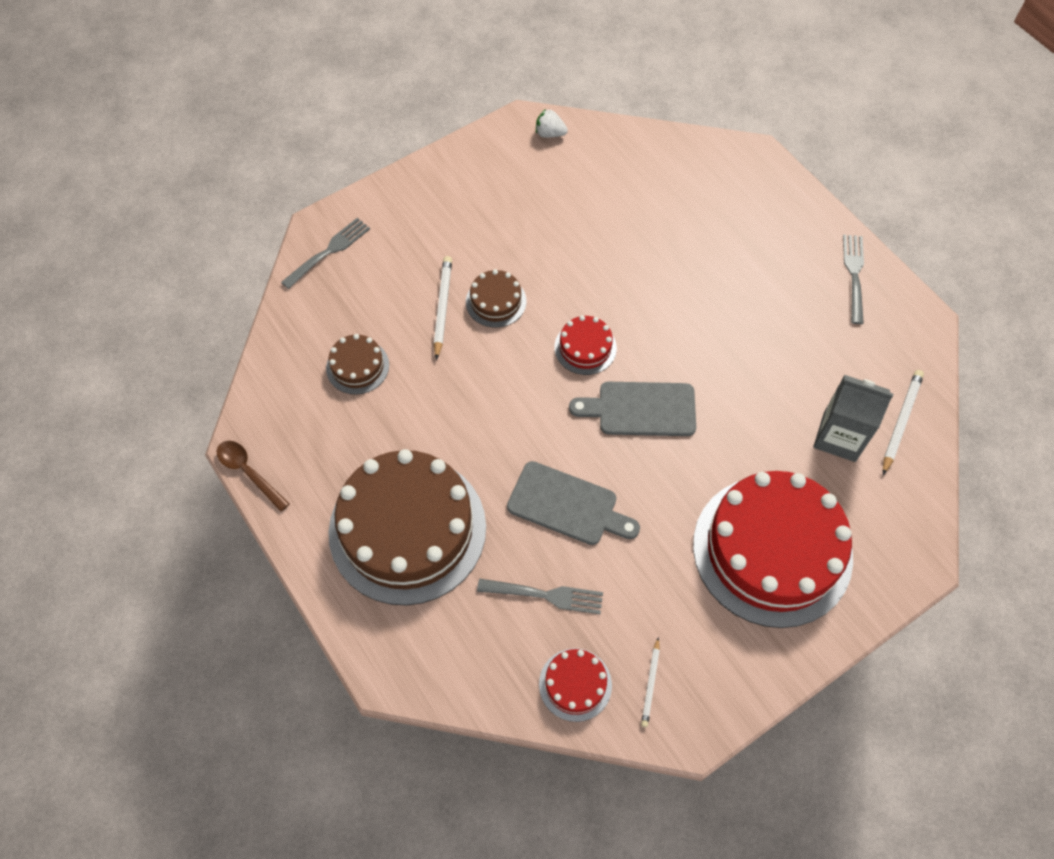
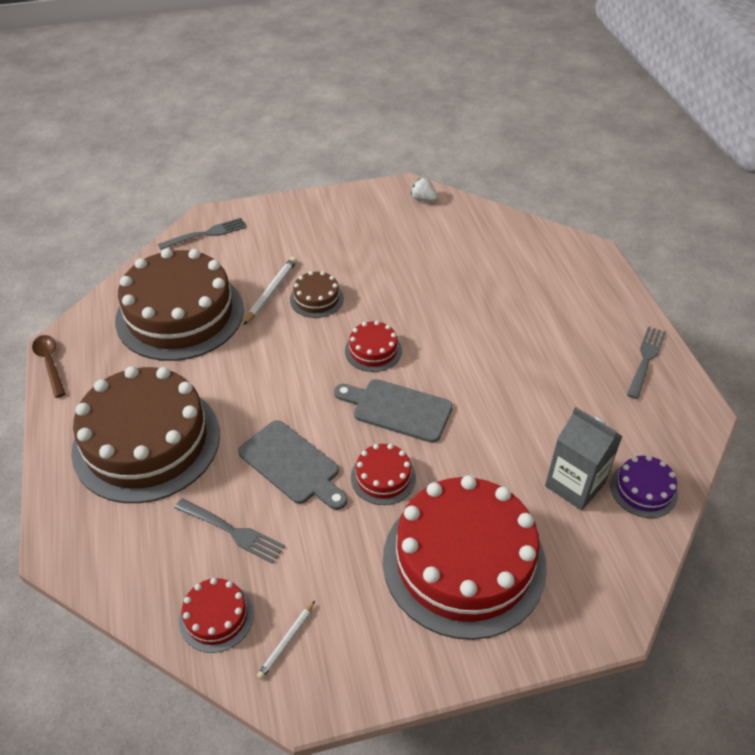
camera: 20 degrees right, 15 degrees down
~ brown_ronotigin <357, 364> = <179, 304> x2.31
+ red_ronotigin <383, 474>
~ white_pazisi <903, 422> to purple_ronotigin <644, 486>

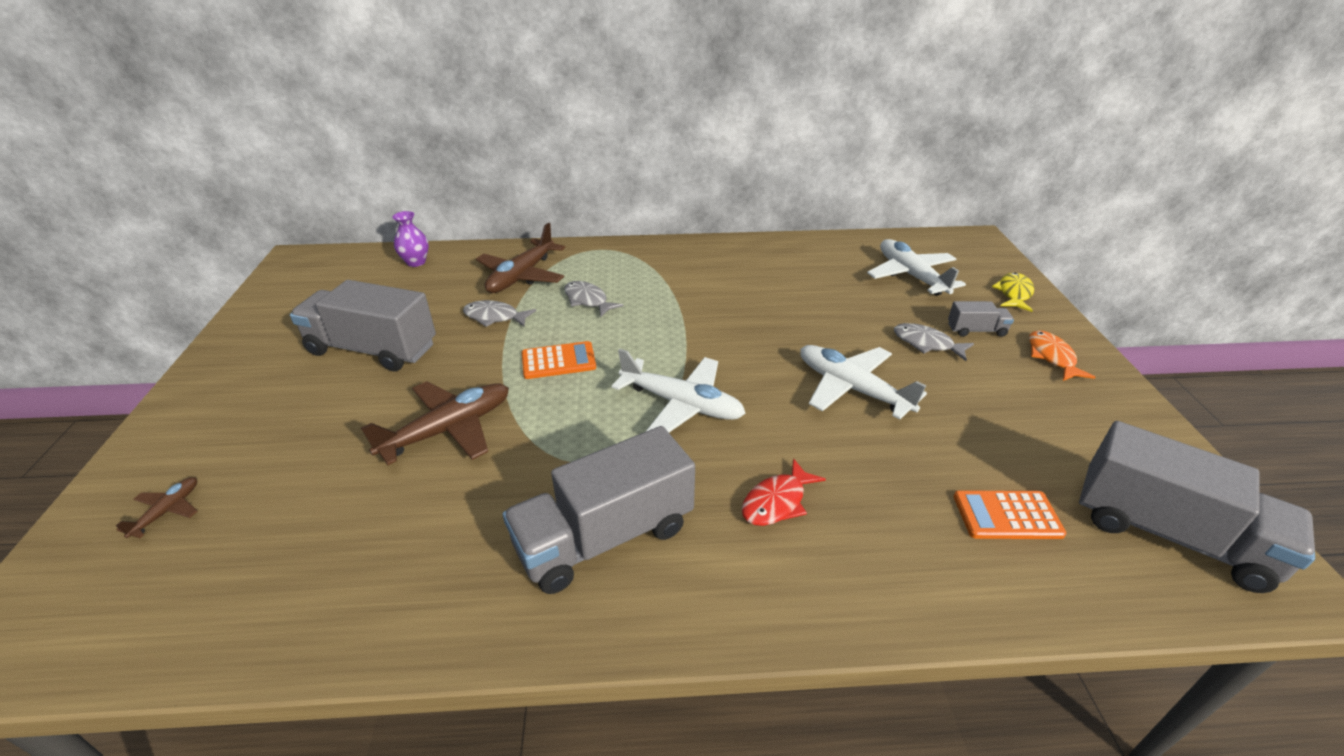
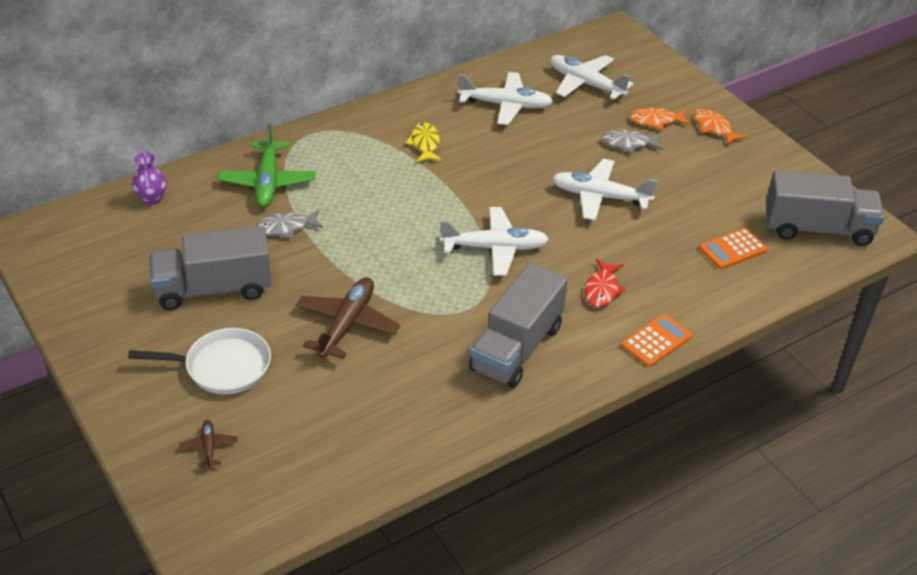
camera: 30 degrees left, 5 degrees up
+ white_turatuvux <199, 361>
~ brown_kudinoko <520, 258> to green_kudinoko <267, 165>
~ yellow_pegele <1013, 292> to <424, 142>
+ white_kudinoko <505, 98>
~ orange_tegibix <559, 360> to <656, 340>
~ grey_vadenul <981, 319> to orange_pegele <660, 119>
- grey_pegele <593, 299>

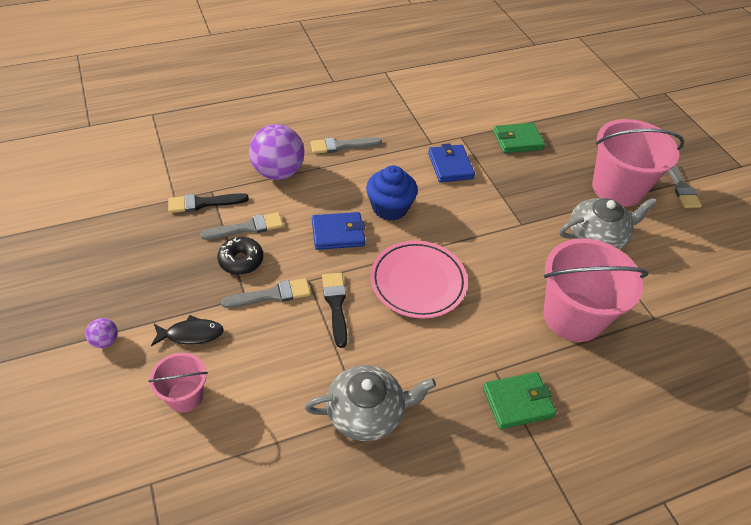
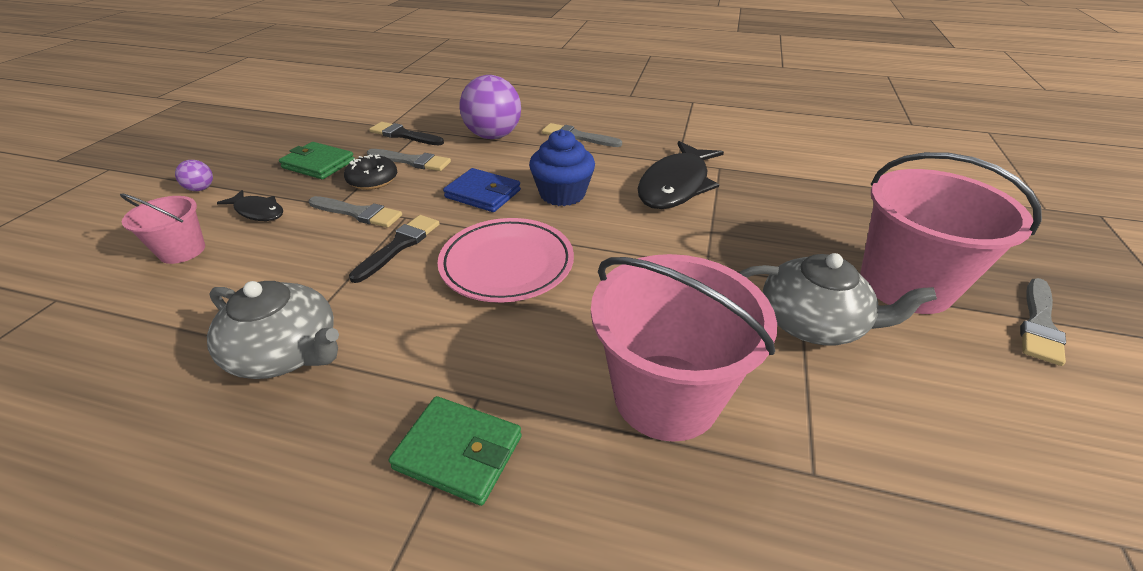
camera: 40 degrees right, 10 degrees down
~ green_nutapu <519, 138> to <316, 160>
~ blue_nutapu <451, 163> to black_pegele <681, 175>

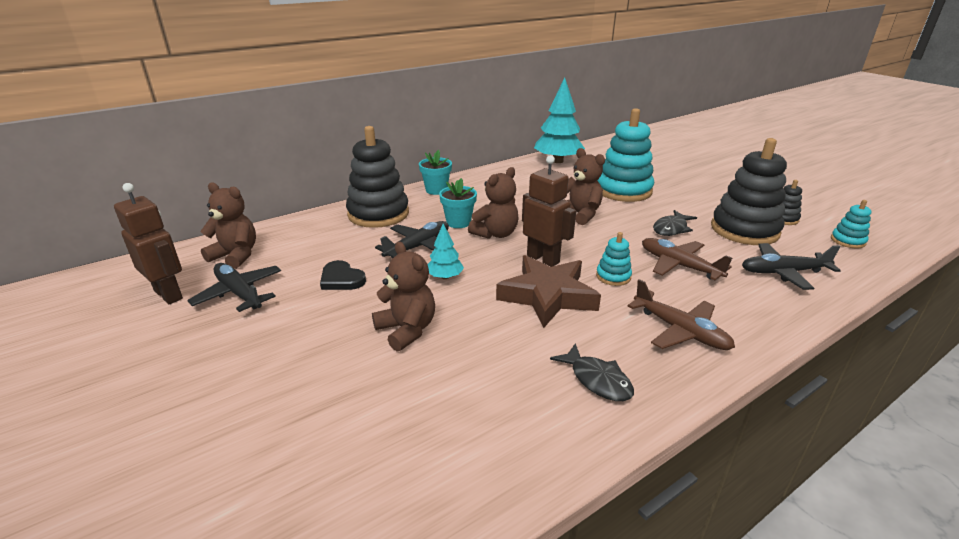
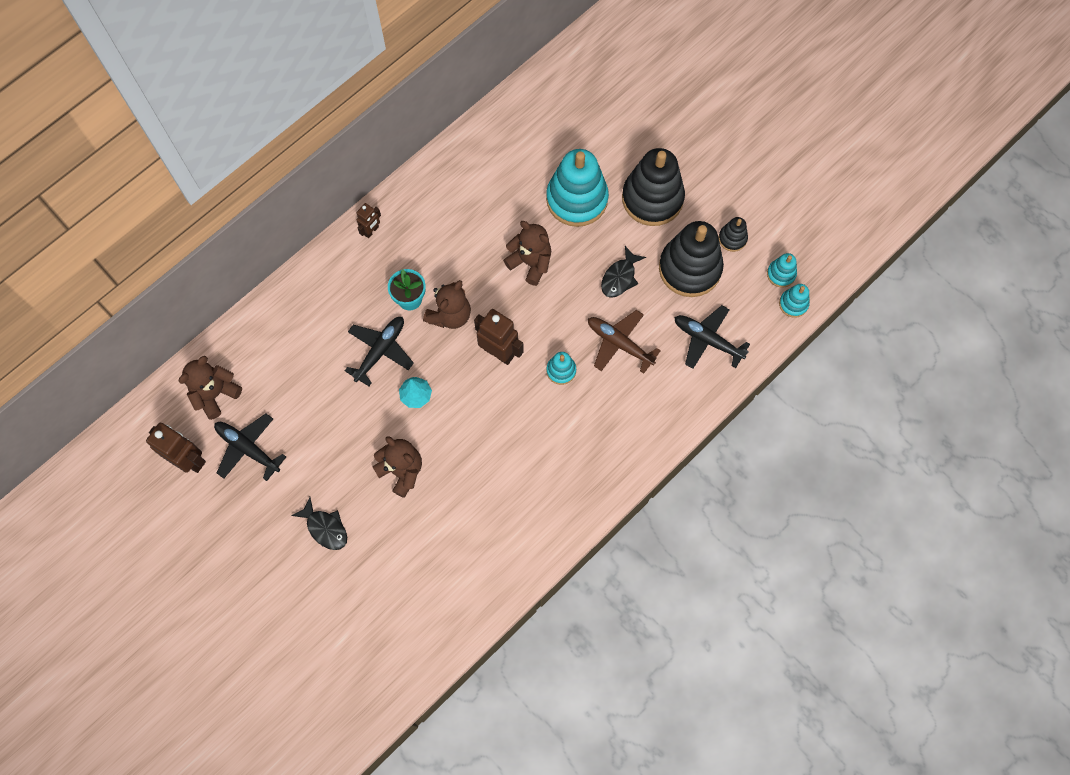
camera: 10 degrees left, 40 degrees up
~ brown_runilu <228, 225> = <210, 388> 60 degrees counterclockwise
~ black_pegele <592, 372> to <319, 523>
~ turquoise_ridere <435, 172> to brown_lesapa <368, 220>
~ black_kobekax <377, 177> to <653, 187>
~ black_kudinoko <791, 266> = <712, 337> 45 degrees clockwise
+ turquoise_kobekax <794, 301>
- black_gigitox <343, 275>
- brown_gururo <548, 291>
- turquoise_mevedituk <559, 120>
- brown_kudinoko <681, 314>

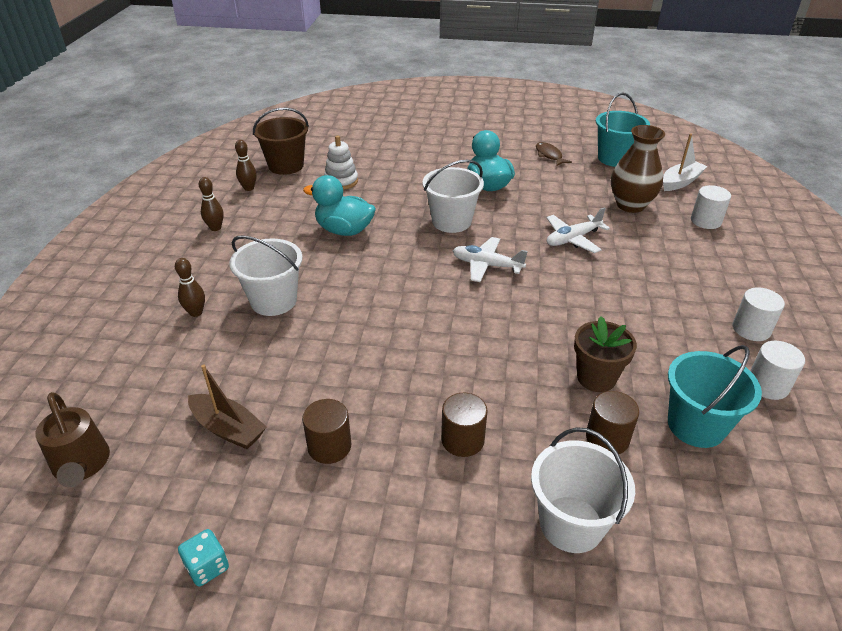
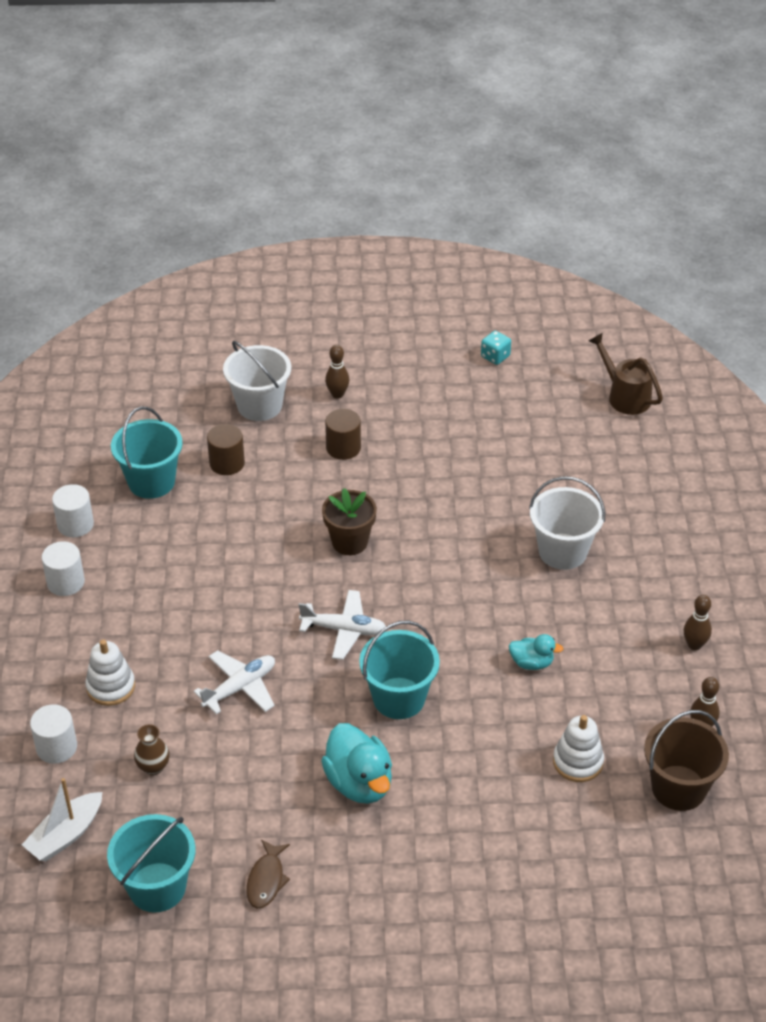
camera: 170 degrees right, 5 degrees up
+ white_kobekax <110, 673>
~ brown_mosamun <638, 169> = <152, 749> x0.50
~ brown_pegele <554, 154> = <268, 873> 45 degrees clockwise
~ brown_ridere <605, 354> to <349, 521>
~ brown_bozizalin <190, 287> to <337, 371>
~ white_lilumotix <453, 196> to turquoise_lilumotix <399, 670>
~ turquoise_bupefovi <339, 205> = <536, 652> x0.56
- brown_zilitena <227, 406>
- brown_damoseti <326, 431>

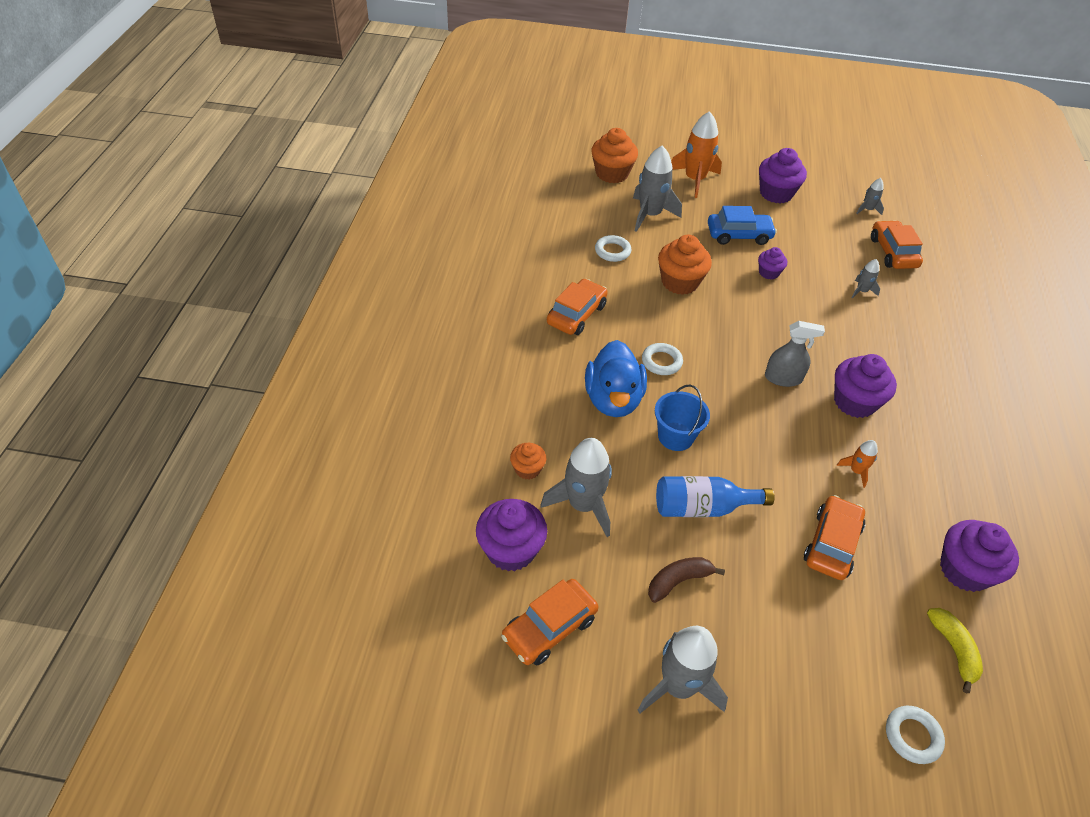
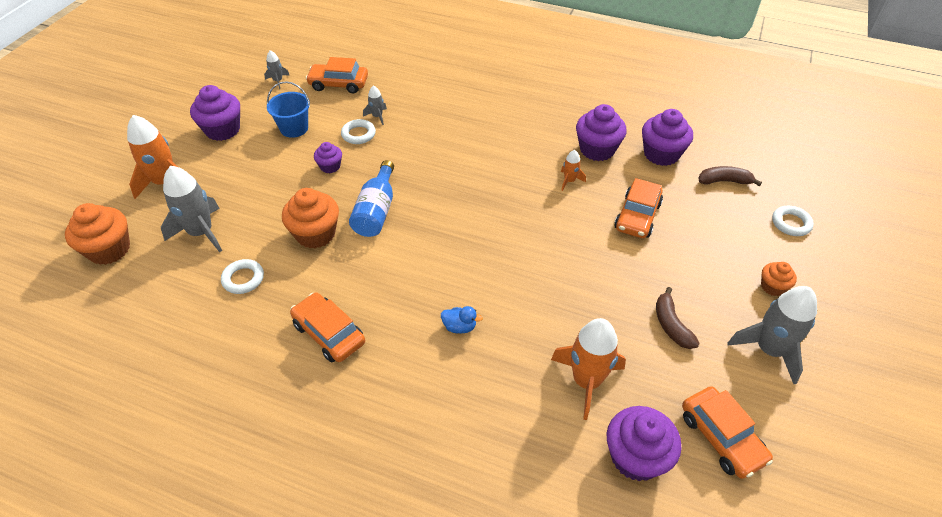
camera: 75 degrees left, 0 degrees up
~ blue_lilumotix <682, 417> to <288, 109>
~ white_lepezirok <662, 359> to <358, 131>
~ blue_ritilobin <715, 496> to <371, 198>
~ blue_bupefovi <616, 378> = <462, 319> x0.43
~ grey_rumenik <576, 487> to orange_rumenik <588, 369>
~ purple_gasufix <865, 386> to <601, 132>
~ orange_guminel <834, 537> = <638, 208> 105 degrees counterclockwise
~ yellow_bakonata <955, 650> to brown_bakonata <730, 176>
~ orange_gasufix <528, 461> to <779, 279>
- blue_guminel <742, 225>
- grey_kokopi <795, 354>

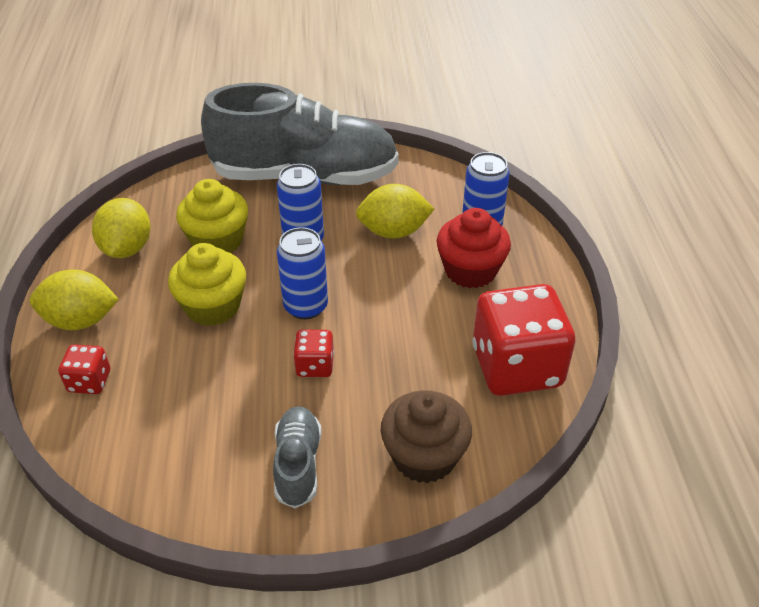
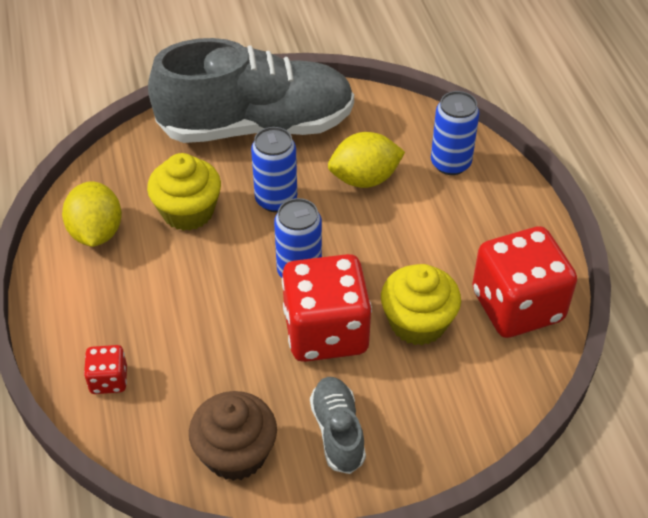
camera: 10 degrees left, 5 degrees up
~ brown_gasufix <426, 436> to <233, 436>
~ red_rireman <313, 353> = <327, 308> x2.17
~ yellow_gasufix <207, 284> to <421, 304>
- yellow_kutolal <74, 299>
- red_gasufix <474, 248>

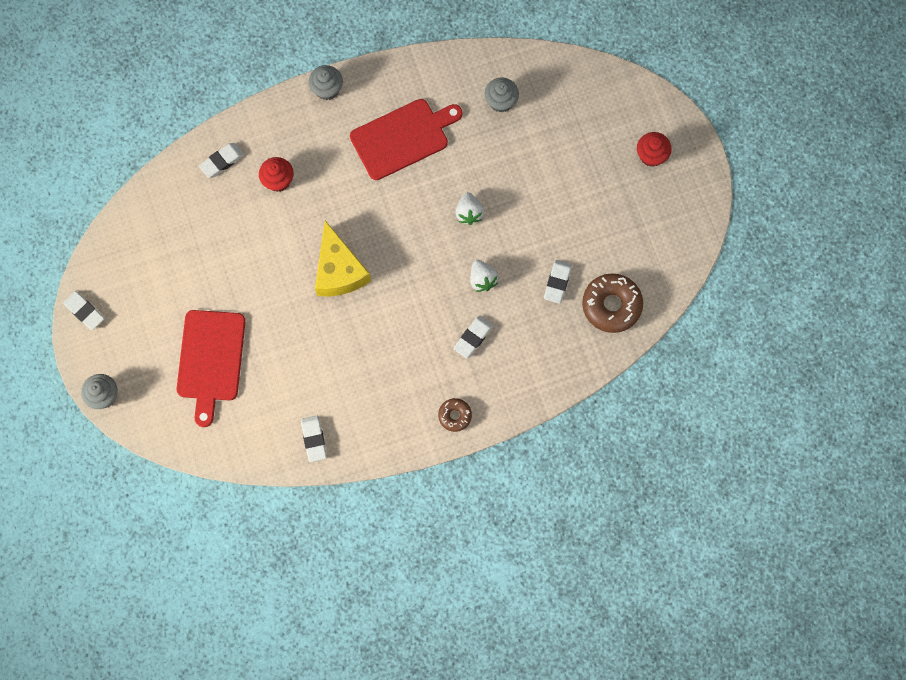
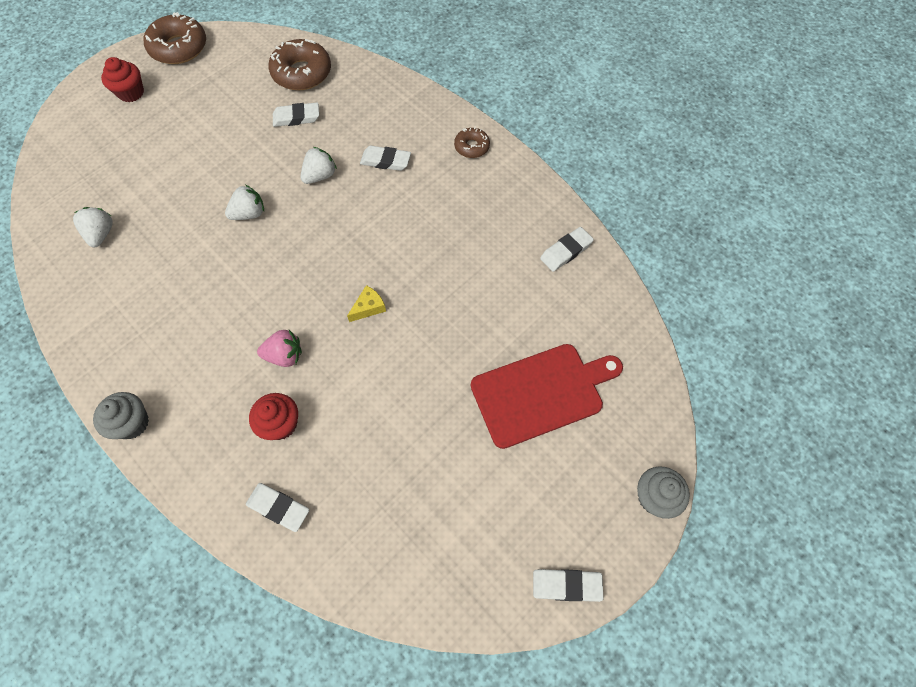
camera: 115 degrees left, 10 degrees down
~ grey_gasufix <502, 95> to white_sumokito <92, 227>
+ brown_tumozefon <175, 38>
+ pink_sumokito <279, 348>
~ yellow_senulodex <343, 259> = <366, 303> x0.43
~ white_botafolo <83, 310> = <568, 585> 75 degrees clockwise
- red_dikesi <406, 139>

